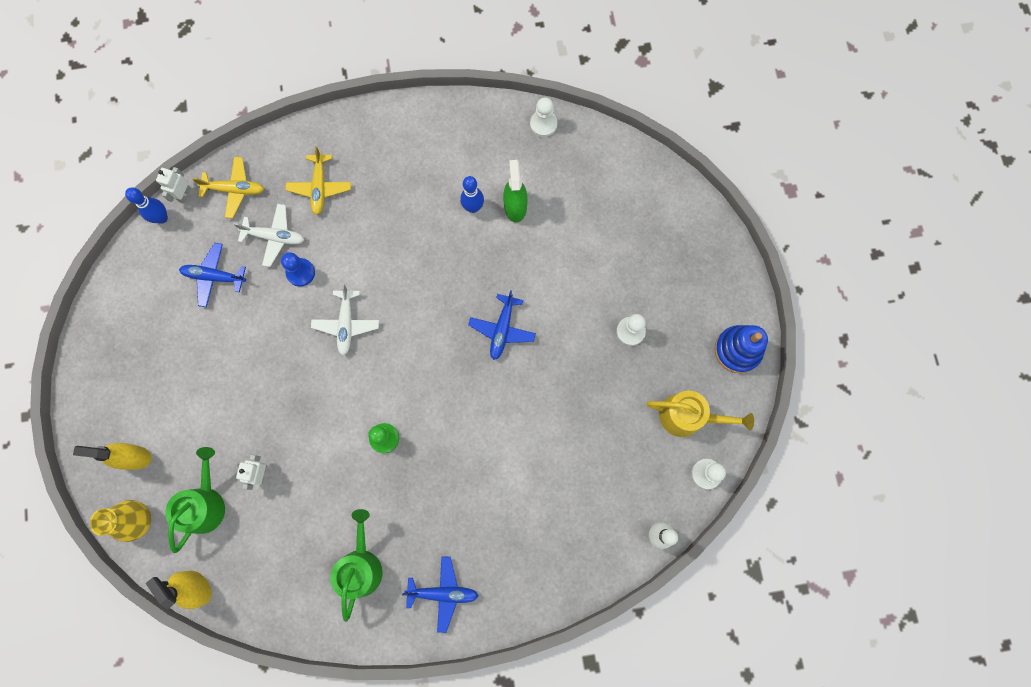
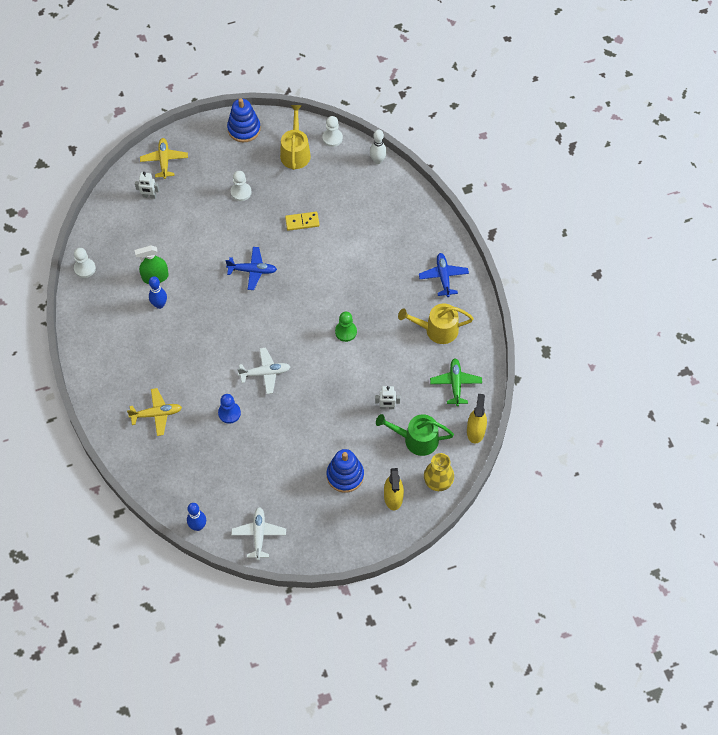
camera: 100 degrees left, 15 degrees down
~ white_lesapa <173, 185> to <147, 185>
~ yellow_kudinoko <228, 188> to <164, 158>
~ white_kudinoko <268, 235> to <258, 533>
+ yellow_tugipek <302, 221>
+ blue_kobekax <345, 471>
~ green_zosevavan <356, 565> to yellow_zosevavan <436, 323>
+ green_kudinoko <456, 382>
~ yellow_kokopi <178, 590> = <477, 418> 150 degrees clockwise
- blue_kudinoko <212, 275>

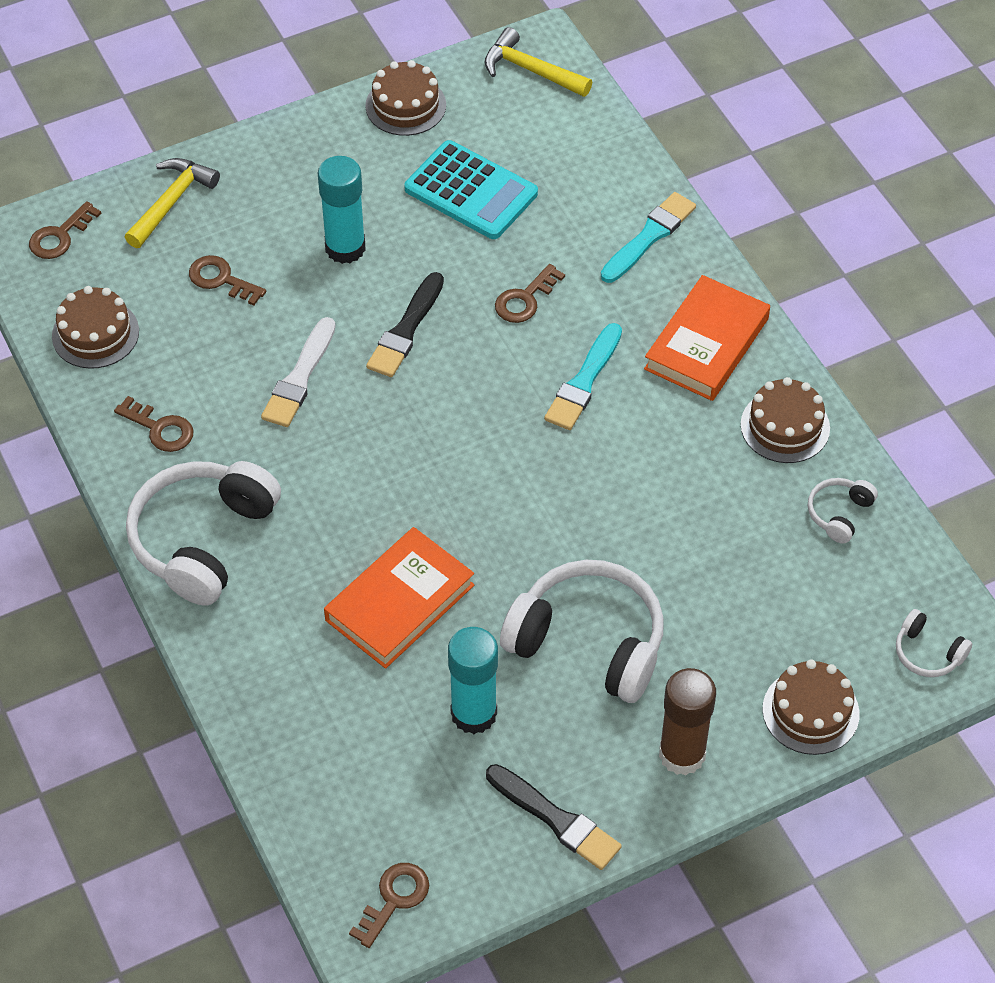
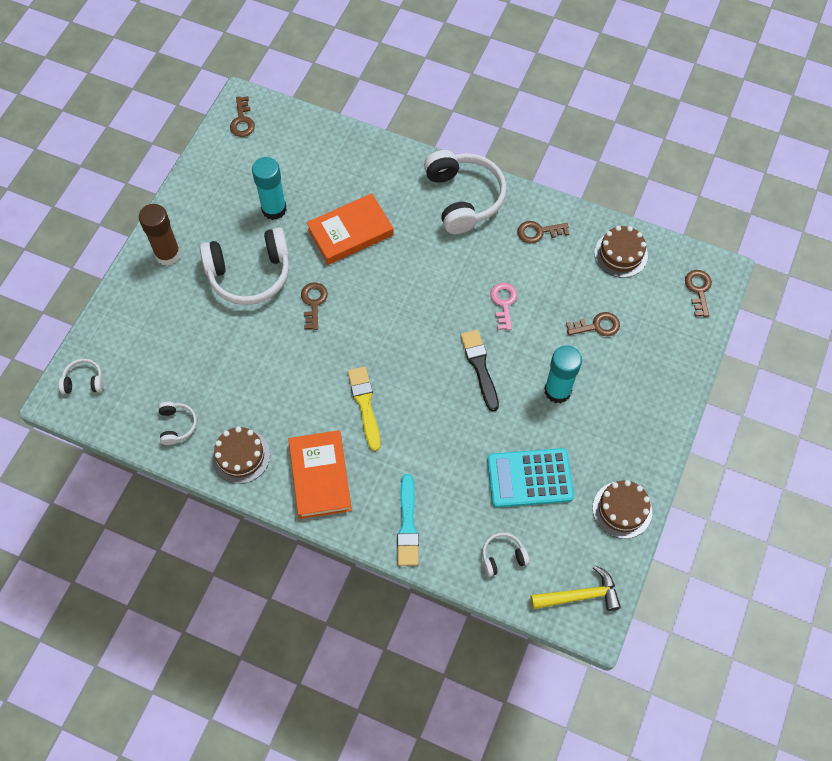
camera: 140 degrees right, 10 degrees up
~ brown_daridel <530, 293> to <314, 306>
~ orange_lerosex <399, 598> = <350, 229> 60 degrees clockwise
~ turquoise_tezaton <583, 376> to yellow_tezaton <364, 408>
+ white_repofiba <506, 554>
~ white_tezaton <298, 372> to pink_daridel <503, 306>
- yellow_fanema <172, 203>
- black_tezaton <554, 817>
- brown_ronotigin <811, 707>

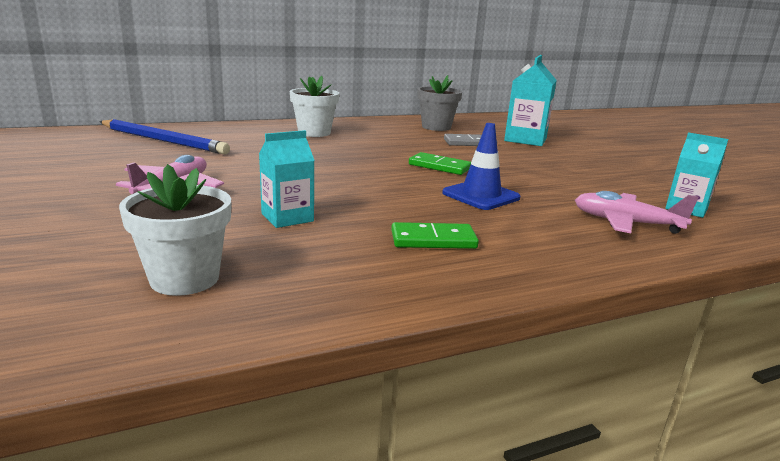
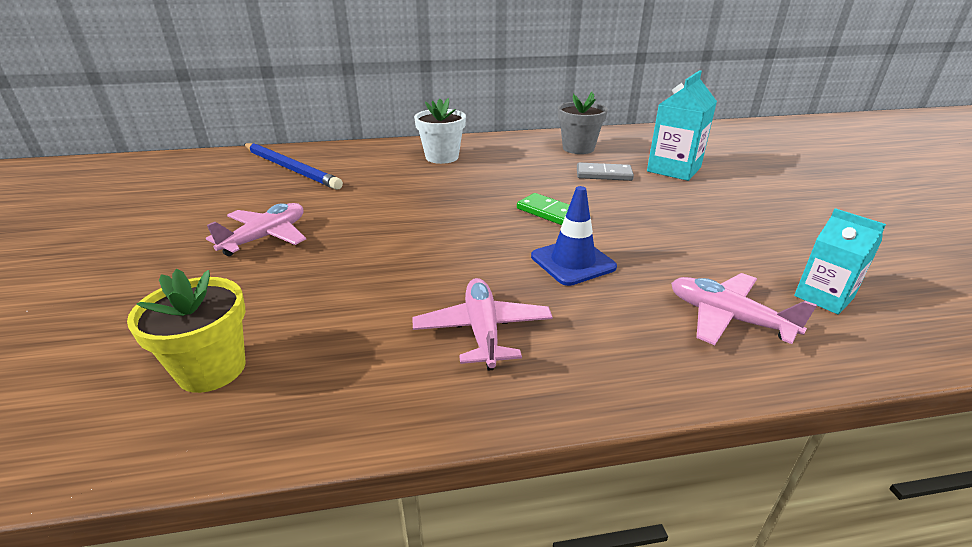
camera: 15 degrees right, 10 degrees up
~ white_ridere <175, 230> to yellow_ridere <186, 331>
~ green_tugipek <435, 235> to pink_kudinoko <483, 324>
- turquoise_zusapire <287, 179>

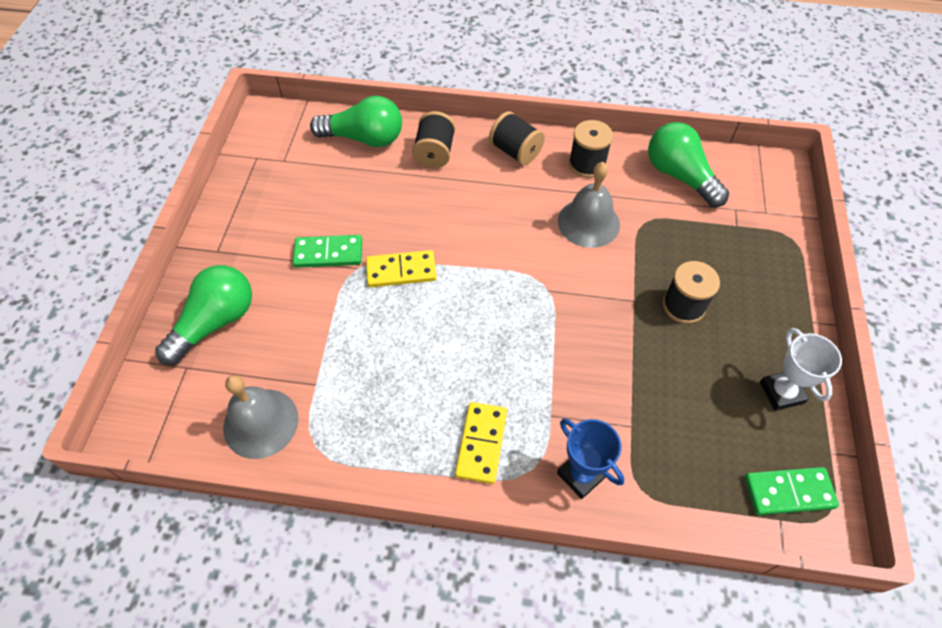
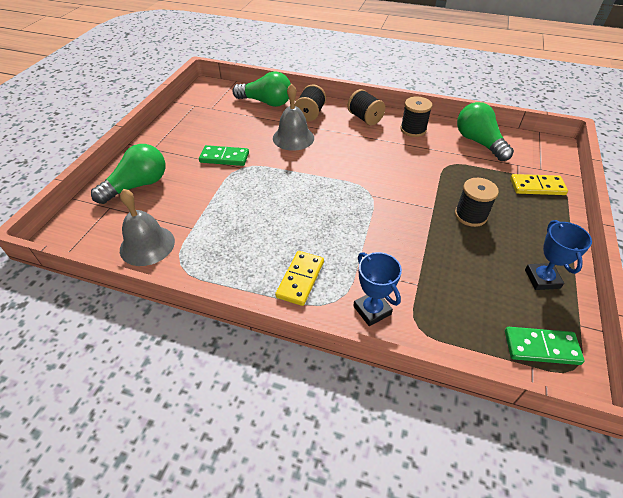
camera: 10 degrees right, 10 degrees down
~ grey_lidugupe <589, 205> to <293, 117>
~ yellow_tugipek <401, 268> to <539, 184>
~ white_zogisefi <801, 369> to blue_zogisefi <558, 255>

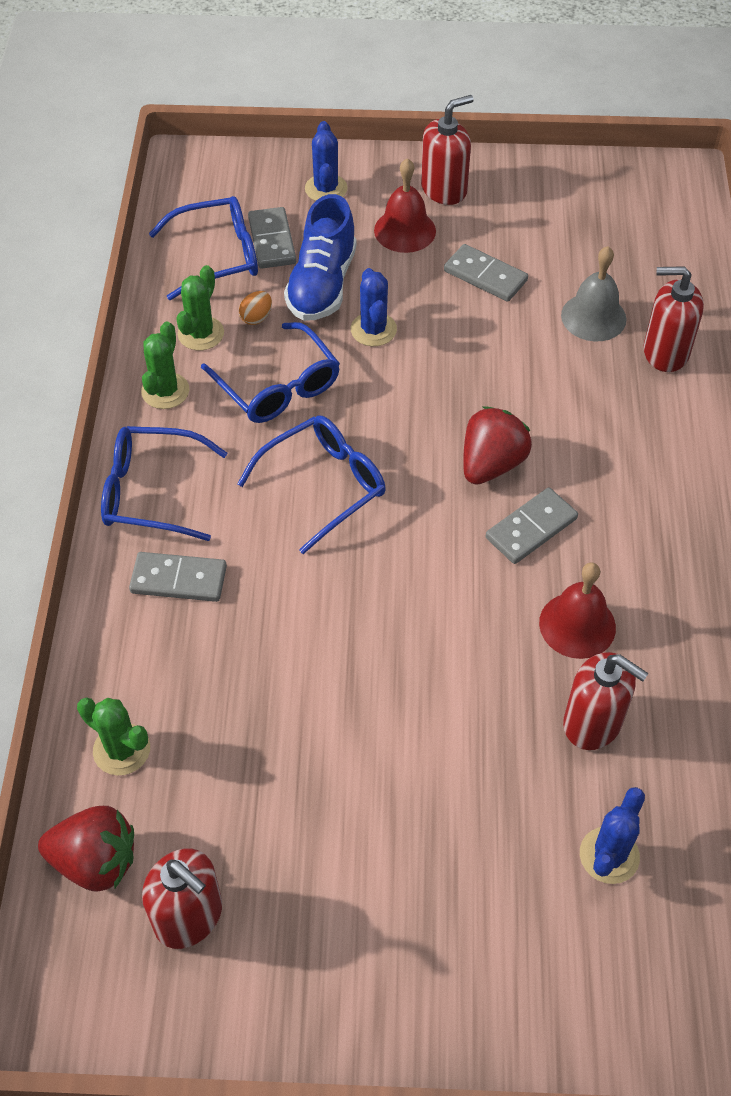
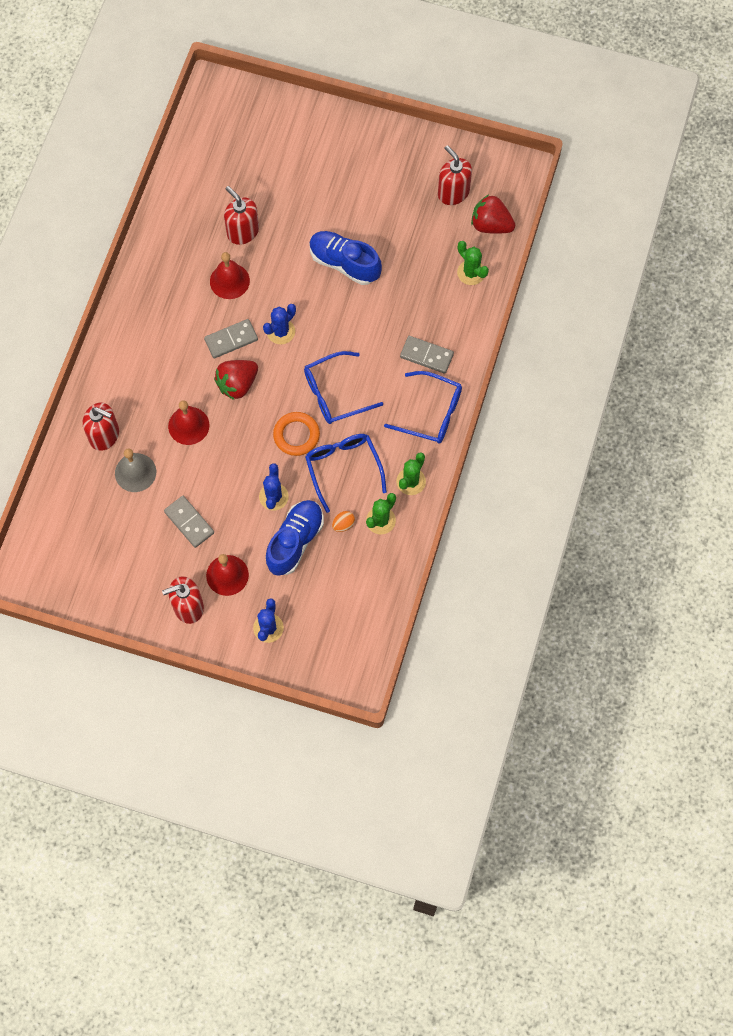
camera: 165 degrees left, 15 degrees up
+ red_lidugupe <188, 422>
~ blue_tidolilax <612, 835> to <279, 324>
+ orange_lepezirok <296, 434>
+ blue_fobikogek <345, 258>
- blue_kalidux <203, 248>
- grey_tugipek <272, 238>

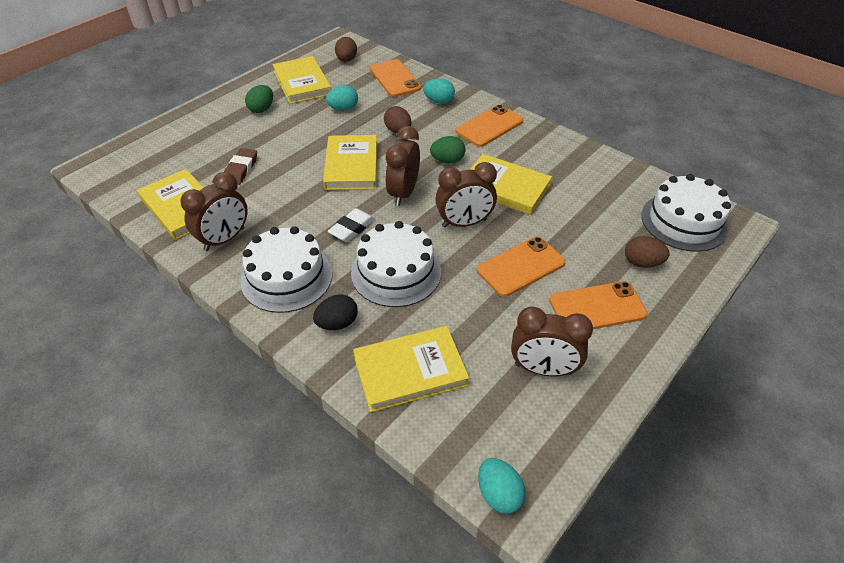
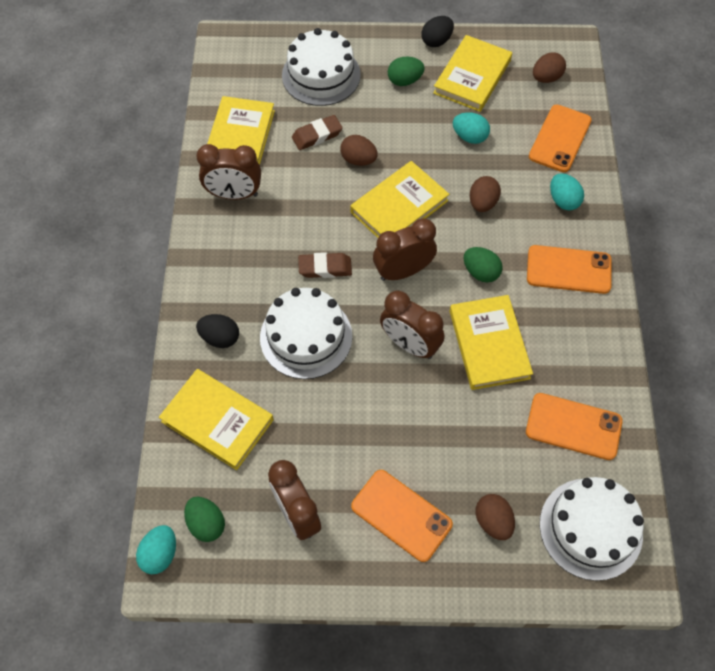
camera: 50 degrees right, 15 degrees up
+ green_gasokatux <204, 519>
~ white_ronotigin <286, 269> to <321, 67>
~ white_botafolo <351, 225> to brown_botafolo <325, 265>
+ brown_gasokatux <359, 150>
+ black_gasokatux <437, 31>
~ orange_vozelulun <521, 267> to <574, 426>

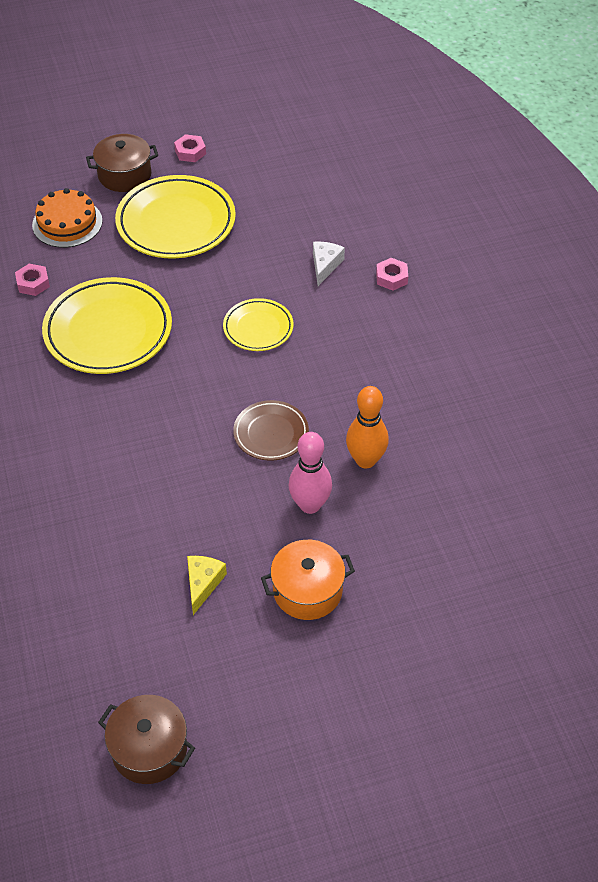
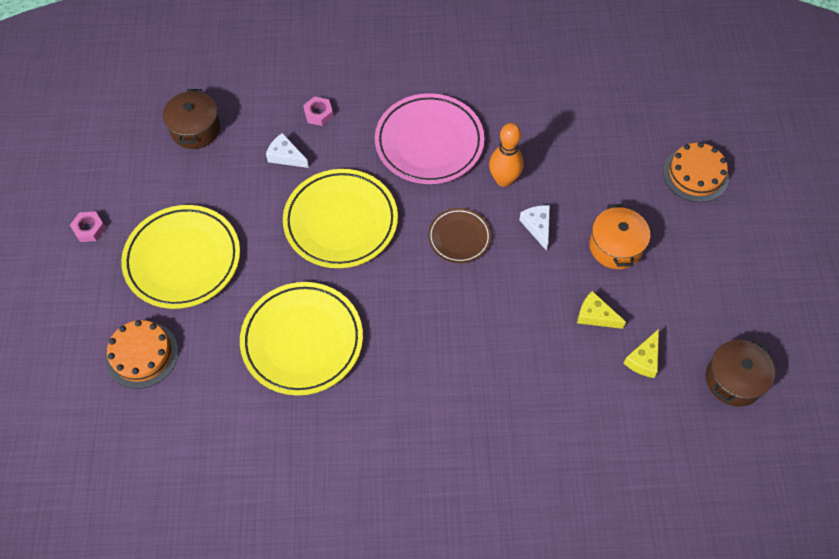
camera: 75 degrees left, 10 degrees up
~ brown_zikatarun <122, 163> to <191, 119>
~ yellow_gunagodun <258, 324> = <340, 218> x1.82
+ pink_gunagodun <430, 138>
~ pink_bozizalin <310, 473> to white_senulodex <534, 228>
+ yellow_senulodex <641, 353>
+ orange_ronotigin <696, 172>
- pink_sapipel <32, 280>

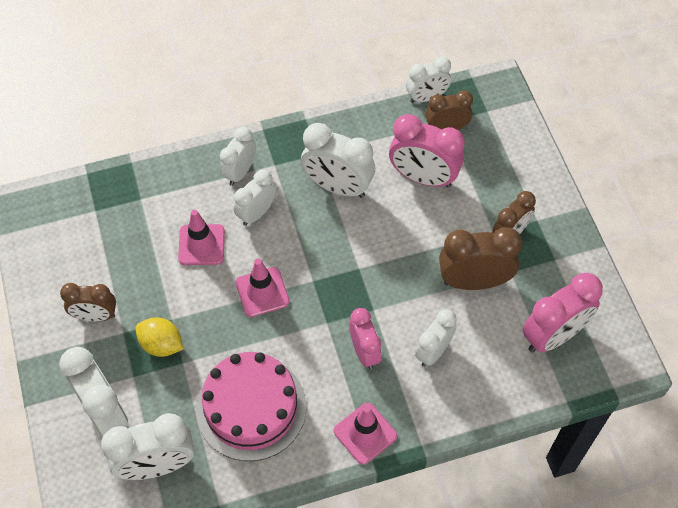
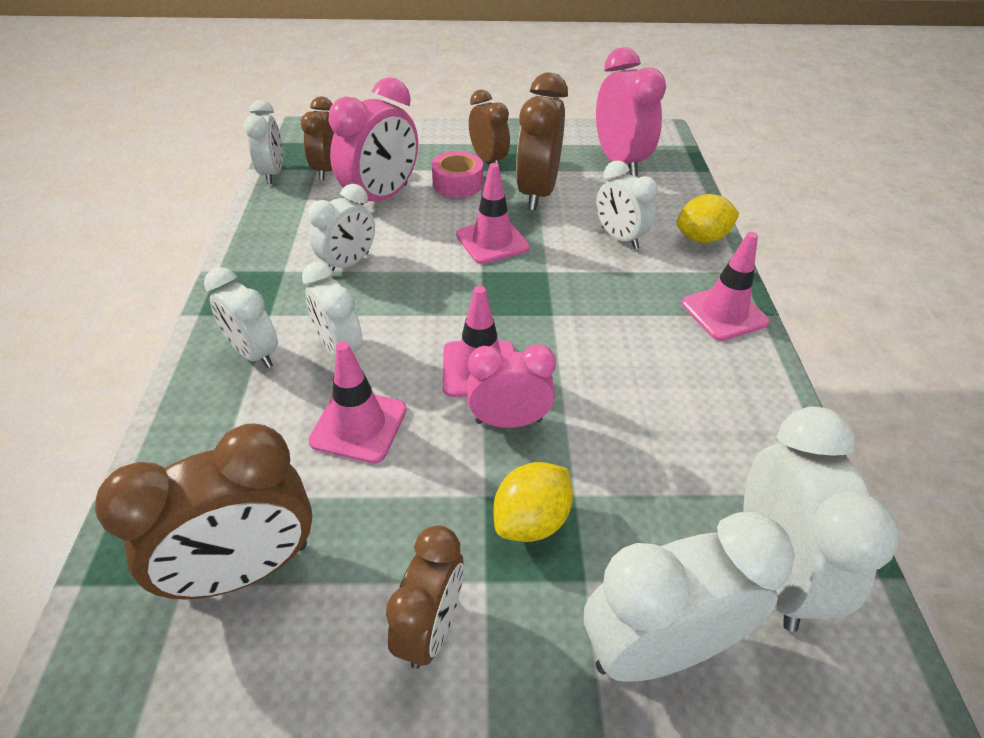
camera: 75 degrees left, 15 degrees down
+ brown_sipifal <204, 511>
~ white_sipifal <338, 160> = <341, 228> x0.64
+ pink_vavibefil <457, 174>
+ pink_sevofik <493, 213>
~ pink_sipifal <365, 338> to <511, 386>
+ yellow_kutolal <707, 218>
- pink_ronotigin <251, 406>

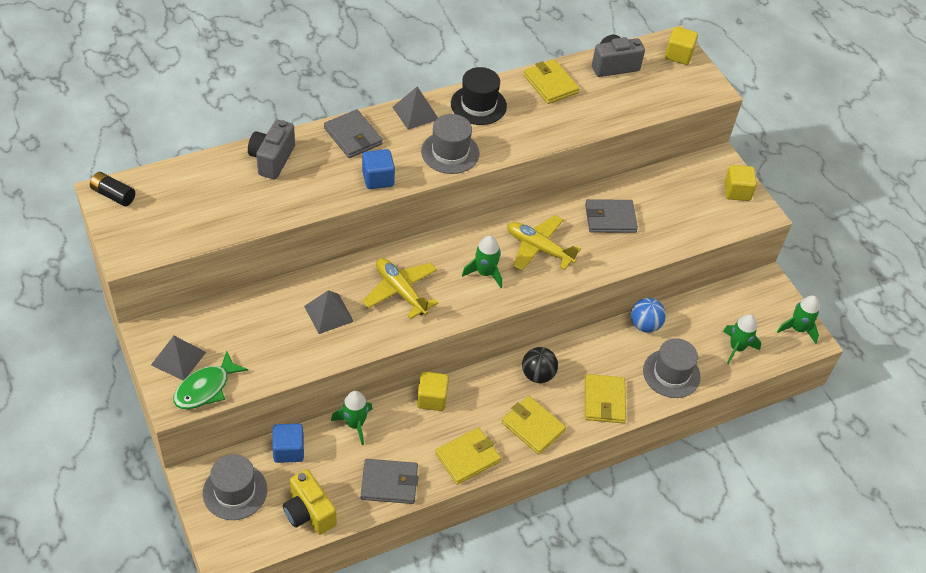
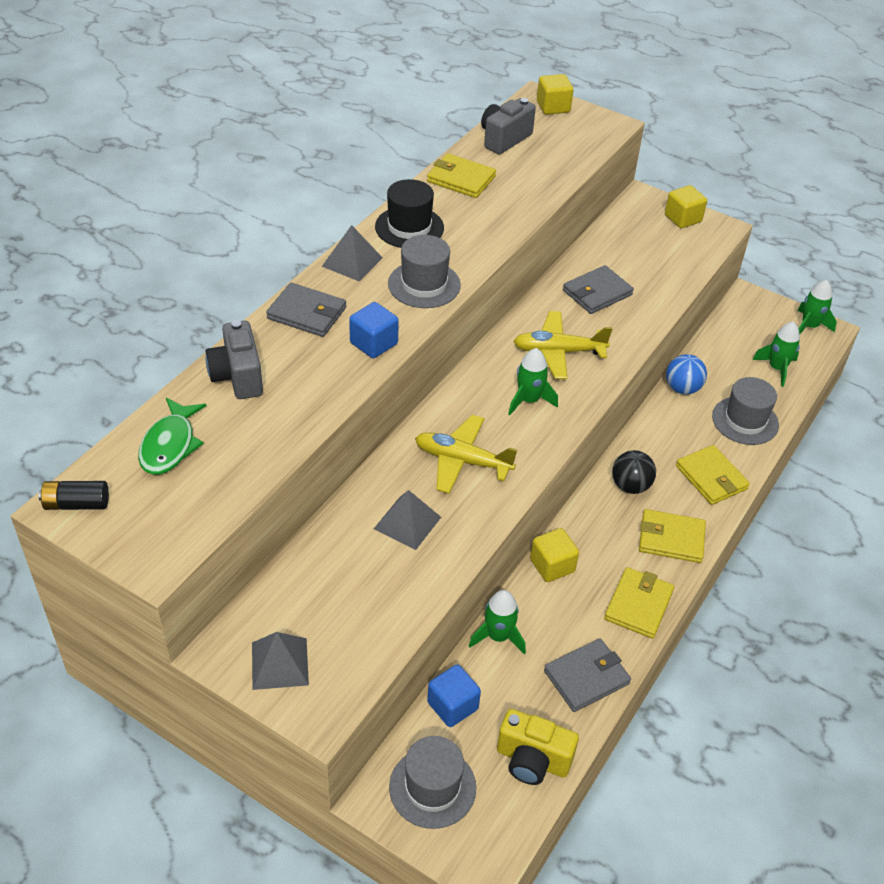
camera: 30 degrees left, 5 degrees down
~ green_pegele <210, 380> to <172, 436>

